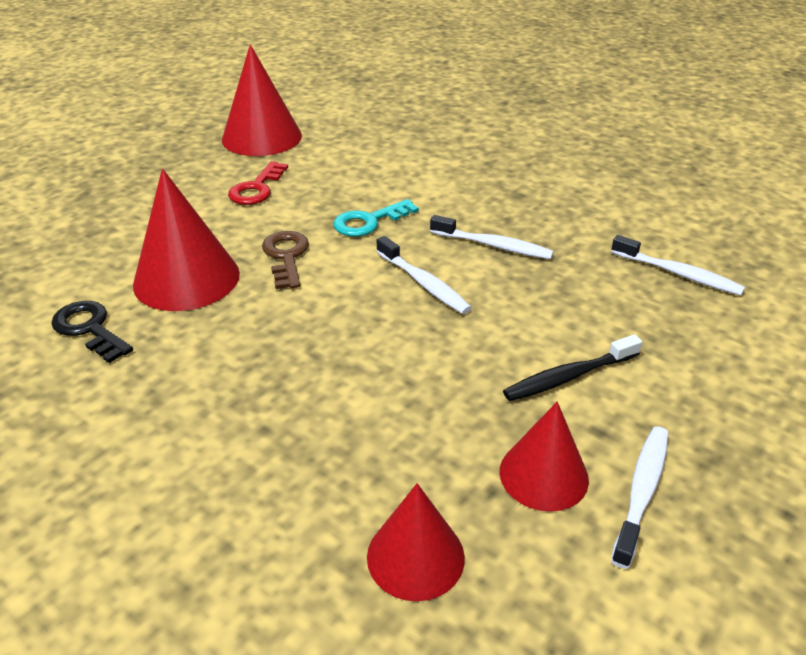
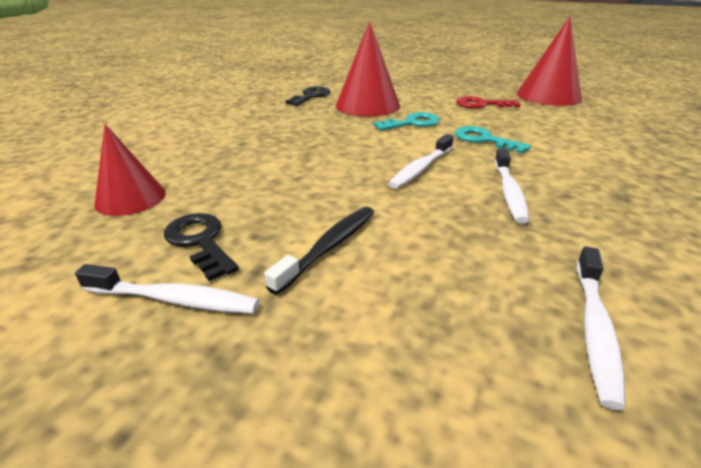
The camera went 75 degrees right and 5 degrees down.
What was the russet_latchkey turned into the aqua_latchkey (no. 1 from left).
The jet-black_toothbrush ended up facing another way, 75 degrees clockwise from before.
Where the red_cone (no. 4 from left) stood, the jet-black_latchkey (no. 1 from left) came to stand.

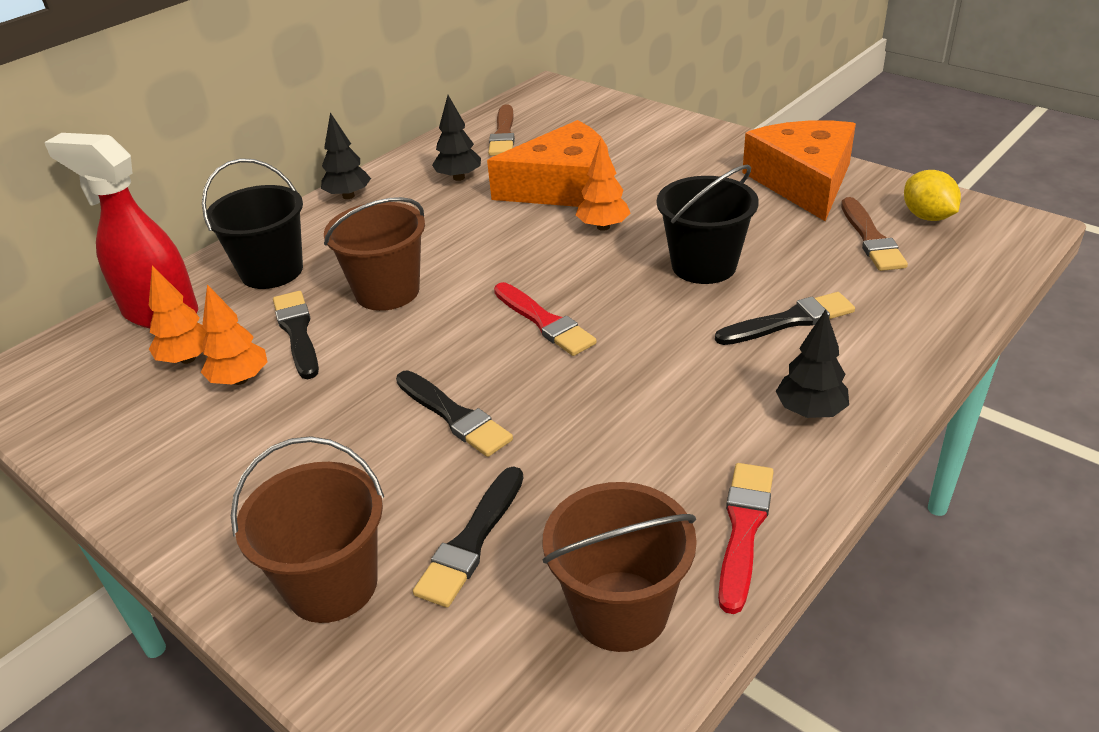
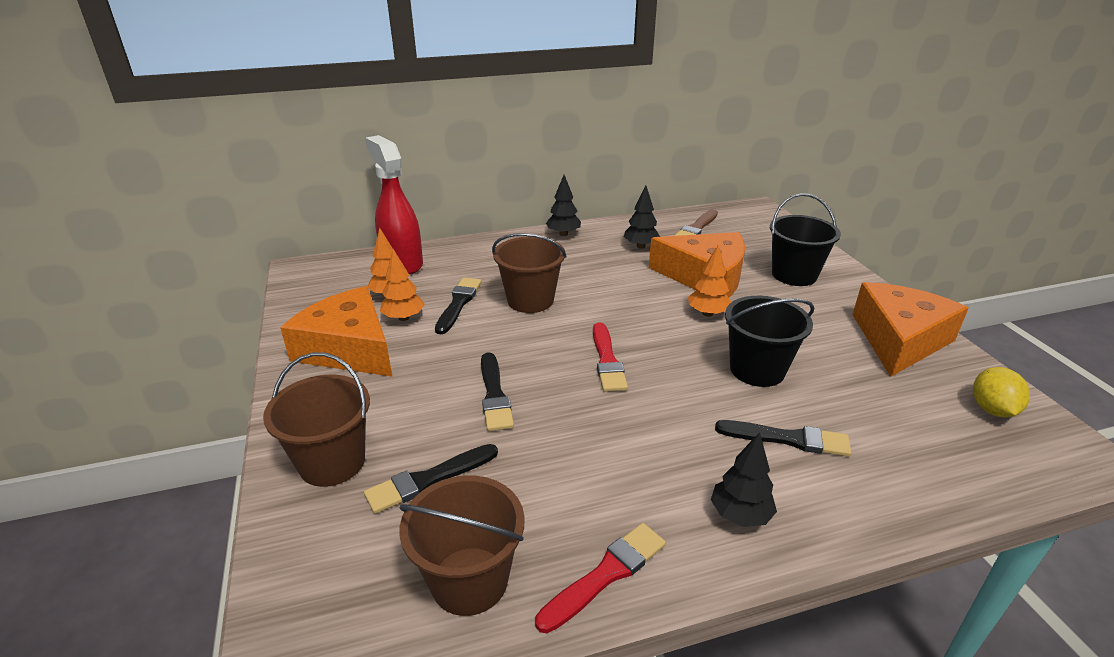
The camera went 30 degrees right and 5 degrees down.
The jet-black_sand_bucket (no. 1 from left in the first image) ended up elsewhere.
The second view lost the russet_paintbrush (no. 2 from left).
The second view gained the orange-coloured_cheese_wedge (no. 1 from left).

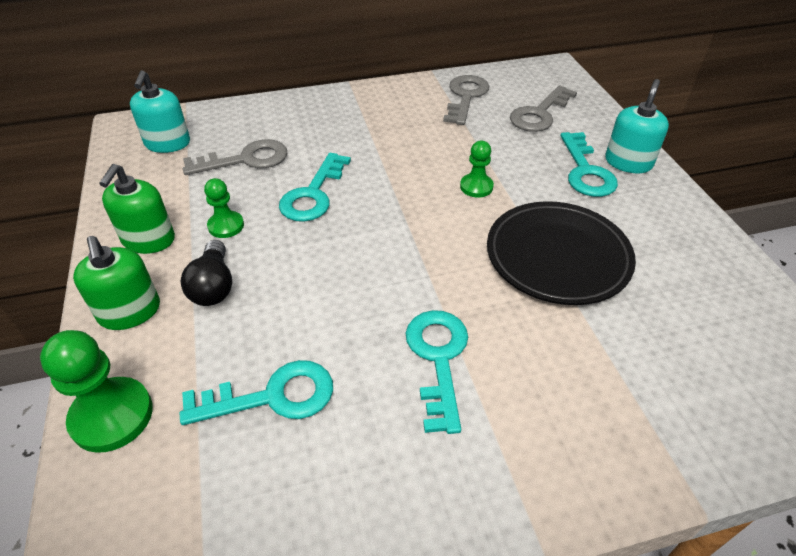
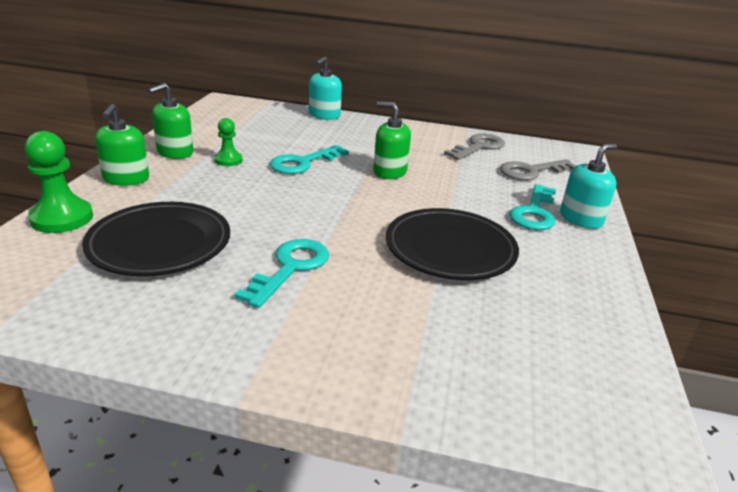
The camera went 25 degrees right and 15 degrees down.
The aqua_soap_pump (no. 1 from left) ended up elsewhere.
The second view lost the ash-grey_latchkey (no. 1 from left).
The second view lost the green_chess_pawn (no. 3 from left).
The second view lost the jet-black_lightbulb.
Where the aqua_latchkey (no. 1 from left) stood, the jet-black_flat_dish (no. 1 from left) came to stand.
The second view gained the green_soap_pump (no. 3 from left).

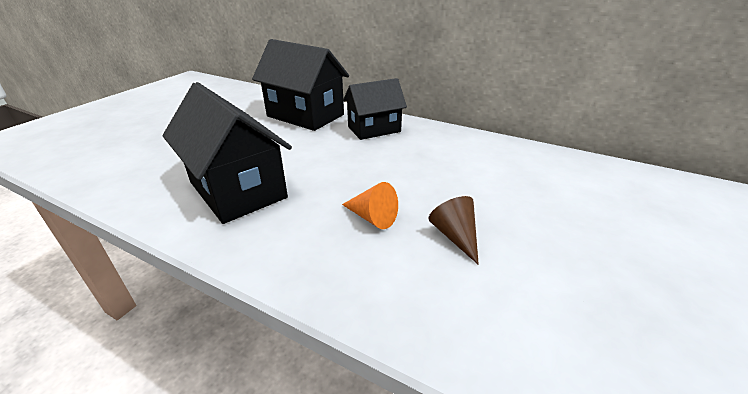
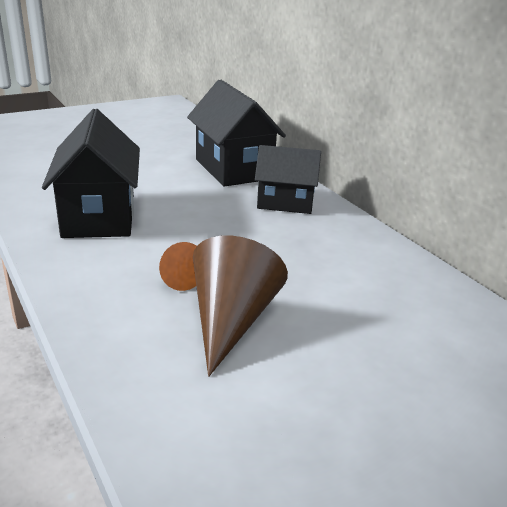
The camera went 30 degrees right and 5 degrees down.
The size of the russet_cone changed by a factor of 1.86.

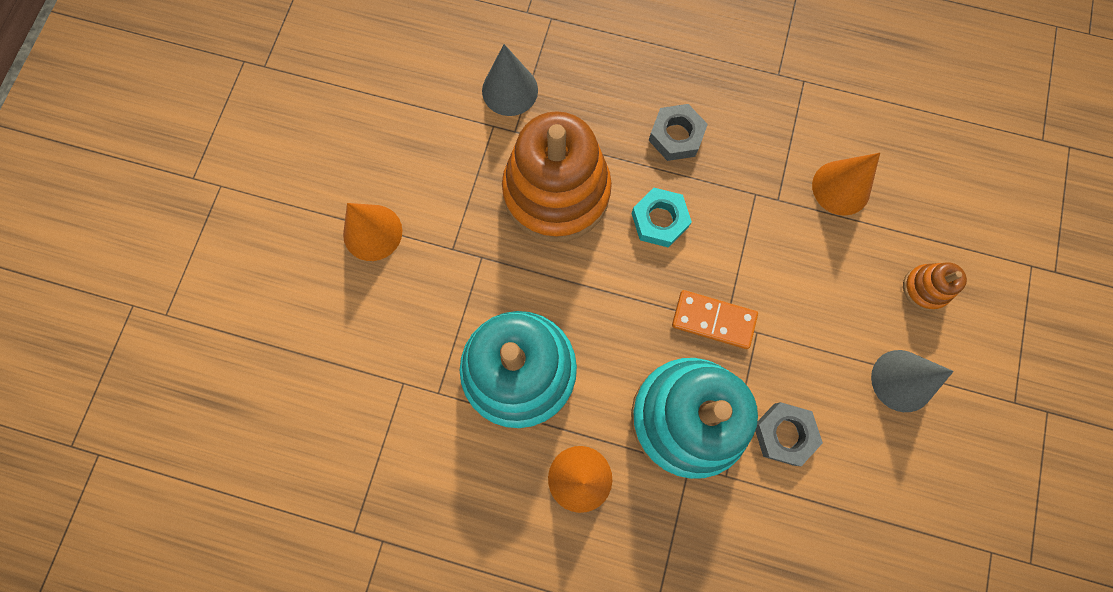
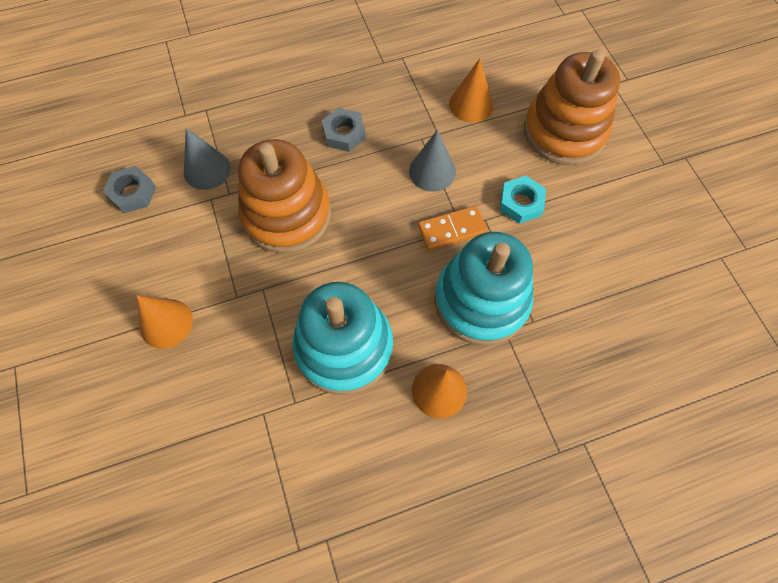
The camera went 35 degrees left and 10 degrees down.
The aqua_hexagon_nut ended up elsewhere.
The size of the orange-coloured_stacking_rings (no. 2 from left) changed by a factor of 2.39.
The ash-grey_cone (no. 2 from left) ended up elsewhere.
The ash-grey_hexagon_nut (no. 2 from left in the first image) ended up elsewhere.

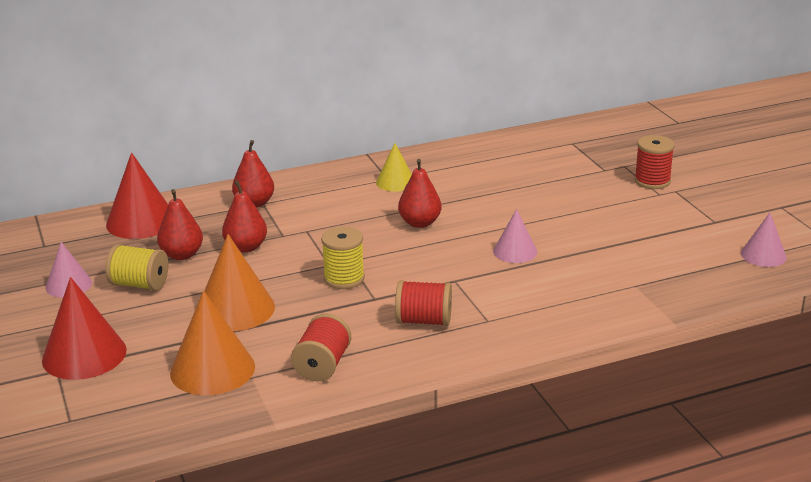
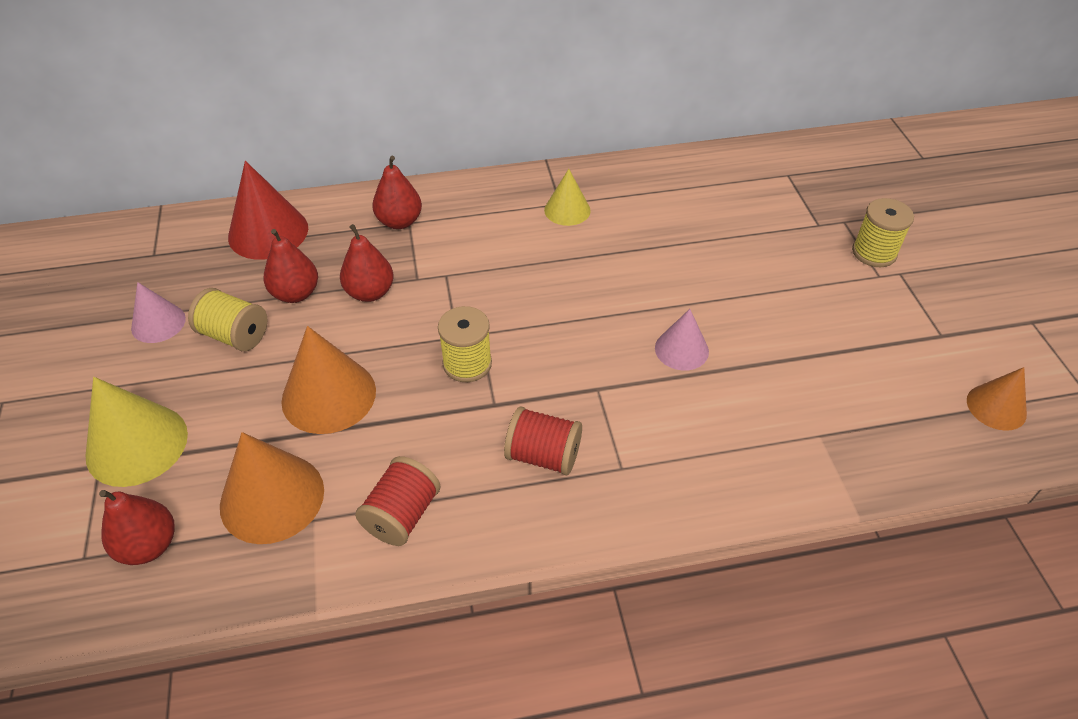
The camera went 10 degrees right and 20 degrees up.
What was the red_reel_of_thread (no. 3 from left) turned into the bright_yellow_reel_of_thread (no. 3 from left).
The red_pear (no. 4 from left in the first image) ended up elsewhere.
What was the rosy_cone (no. 3 from left) turned into the orange-coloured_cone (no. 3 from left).
What was the red_cone (no. 1 from left) turned into the bright_yellow_cone (no. 1 from left).

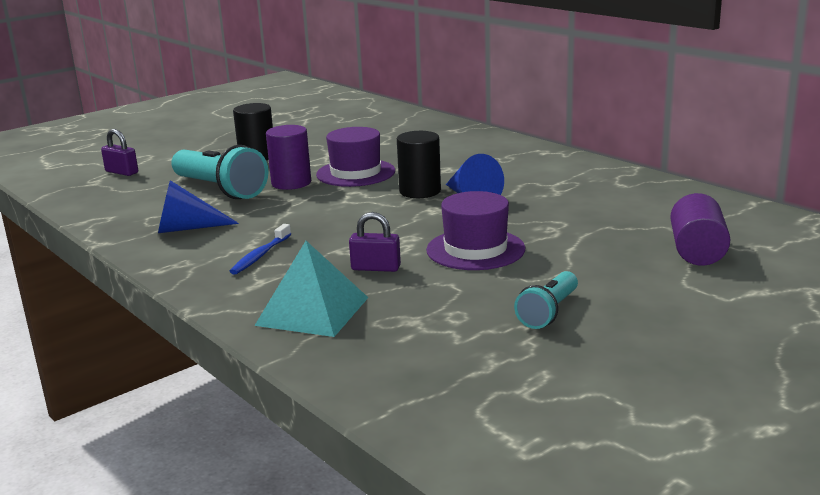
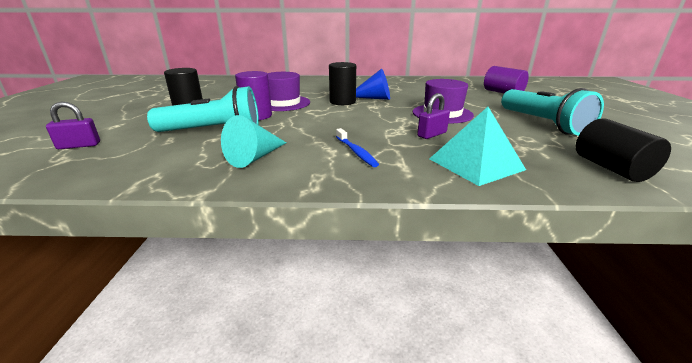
The camera went 50 degrees left and 5 degrees up.
What was the cobalt_cone (no. 1 from left) turned into the aqua_cone.
The size of the aqua_torch (no. 2 from left) changed by a factor of 1.74.
The second view gained the jet-black_solid_cylinder (no. 3 from left).

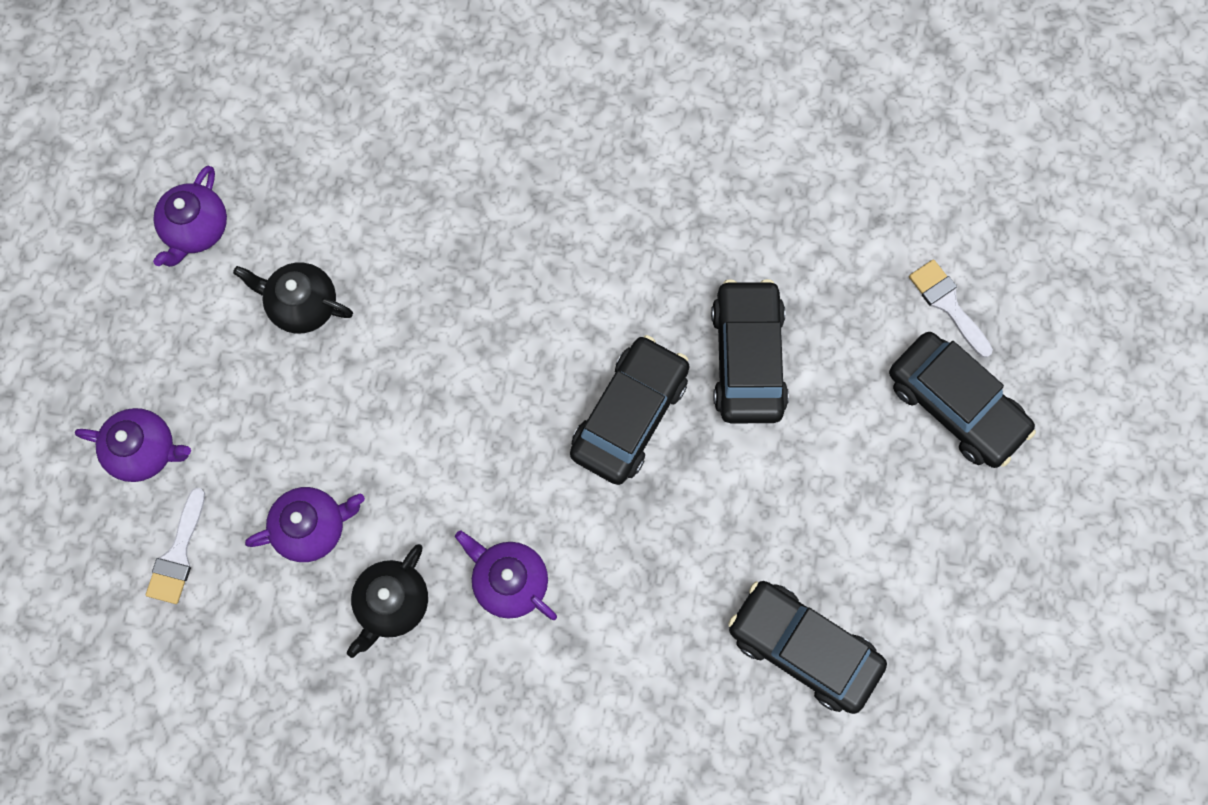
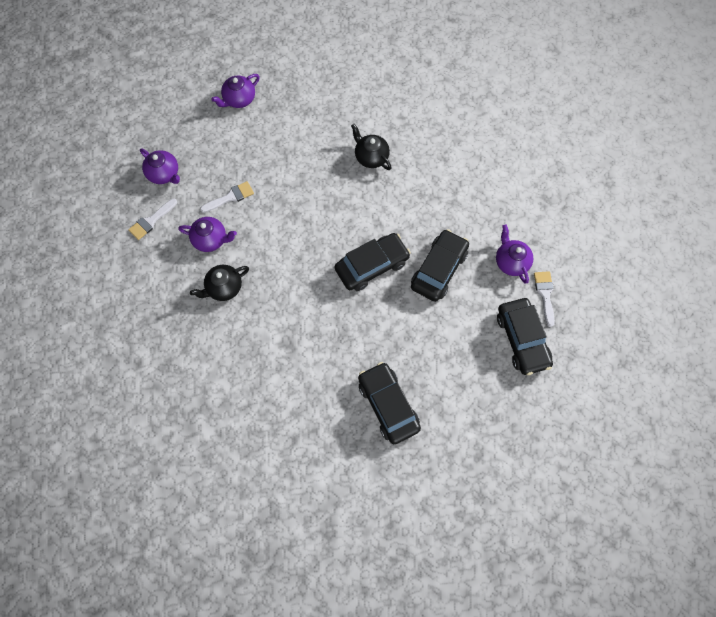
The camera went 30 degrees right and 5 degrees down.
The jet-black_teapot (no. 1 from left in the first image) ended up elsewhere.
The purple_teapot (no. 4 from left) ended up elsewhere.
The second view gained the pure_white_paintbrush (no. 2 from left).

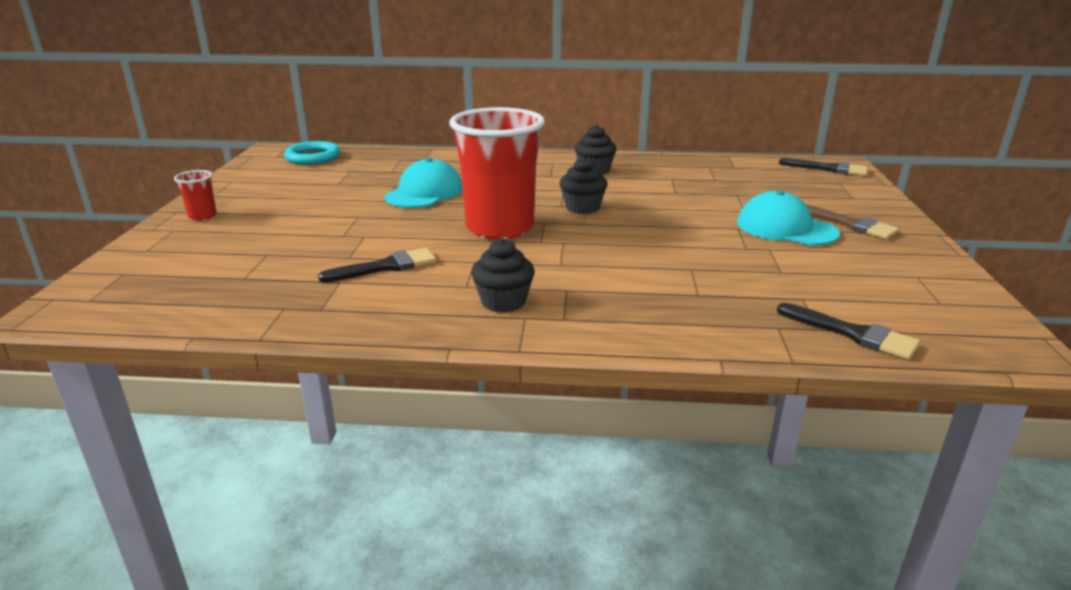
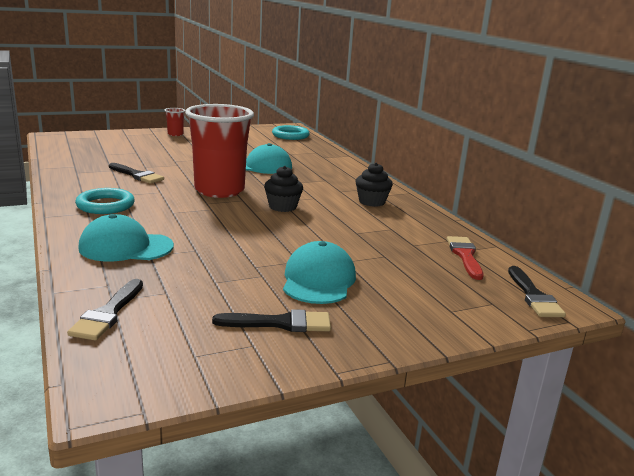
The camera went 60 degrees right and 5 degrees down.
The second view lost the russet_paintbrush.
Where the jet-black_cupcake (no. 1 from left) stood, the aqua_torus (no. 1 from left) came to stand.
The second view gained the aqua_peaked_cap (no. 1 from left).
The second view gained the red_paintbrush.
The second view gained the jet-black_paintbrush (no. 3 from left).

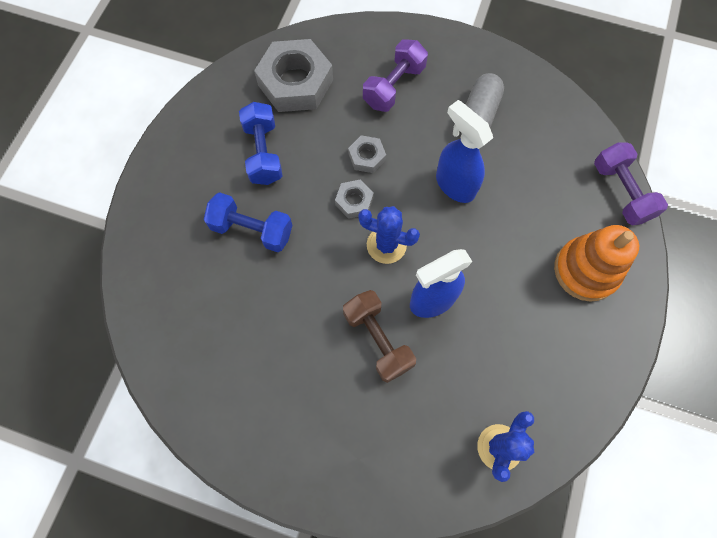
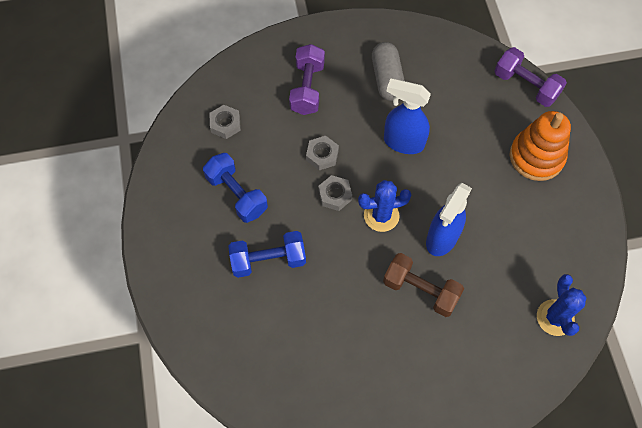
The camera went 30 degrees left and 5 degrees down.
The size of the ash-grey_hexagon_nut (no. 1 from left) changed by a factor of 0.48.

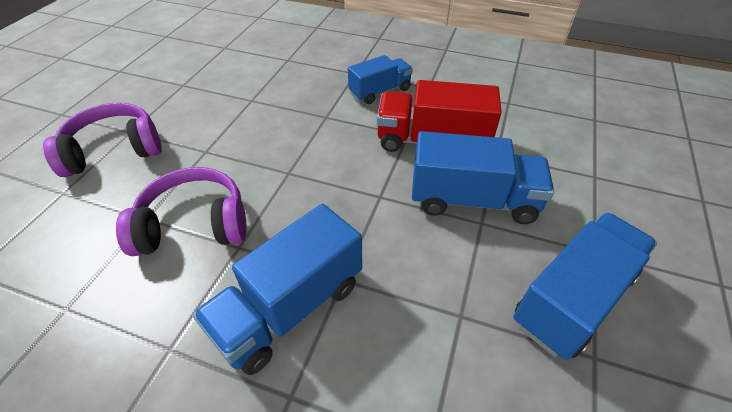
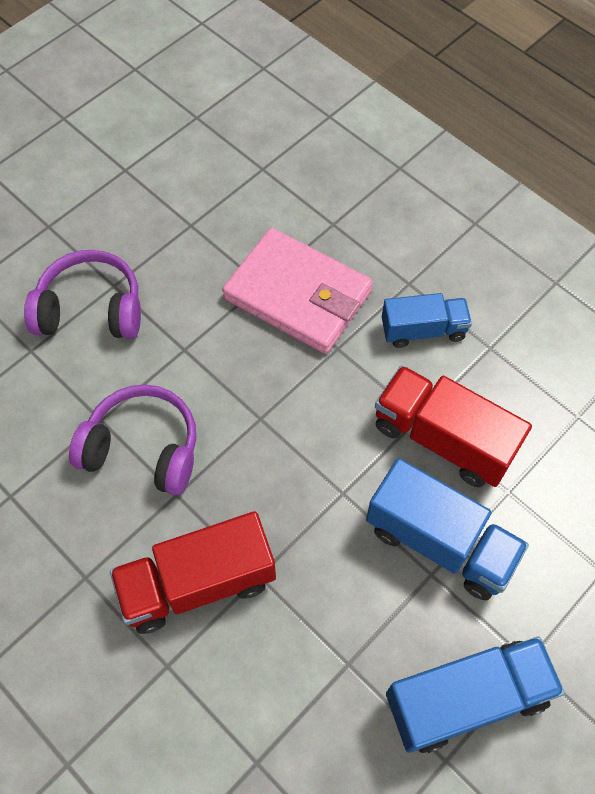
The camera went 25 degrees right and 15 degrees up.
What was the cobalt_toy_truck (no. 1 from left) turned into the red_toy_truck (no. 1 from left).
The second view gained the rosy_card_wallet.

